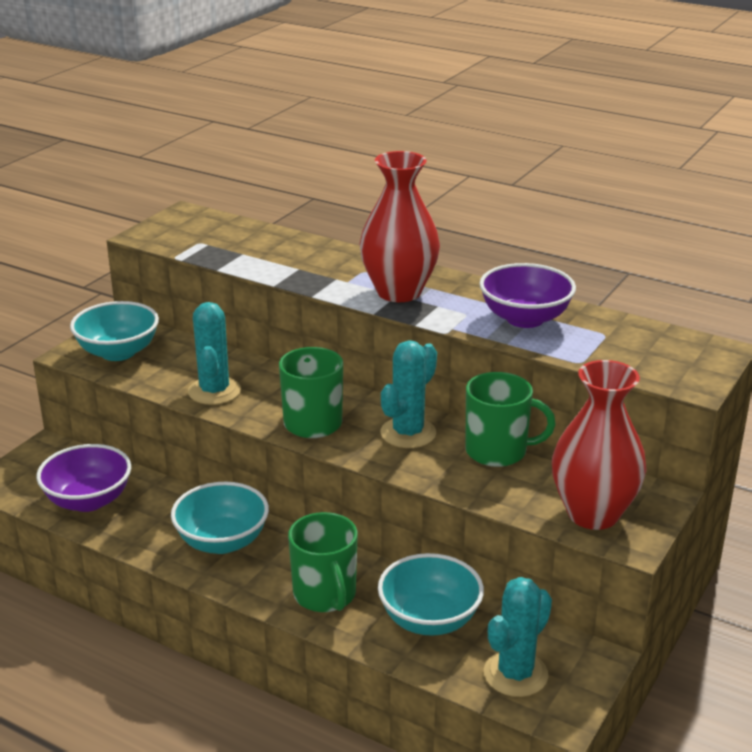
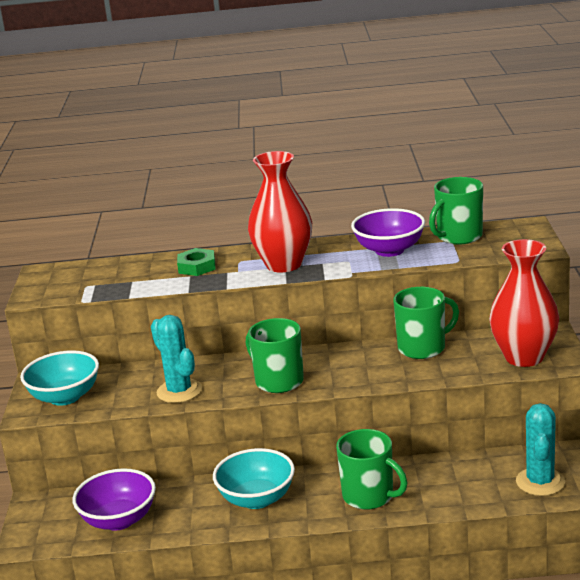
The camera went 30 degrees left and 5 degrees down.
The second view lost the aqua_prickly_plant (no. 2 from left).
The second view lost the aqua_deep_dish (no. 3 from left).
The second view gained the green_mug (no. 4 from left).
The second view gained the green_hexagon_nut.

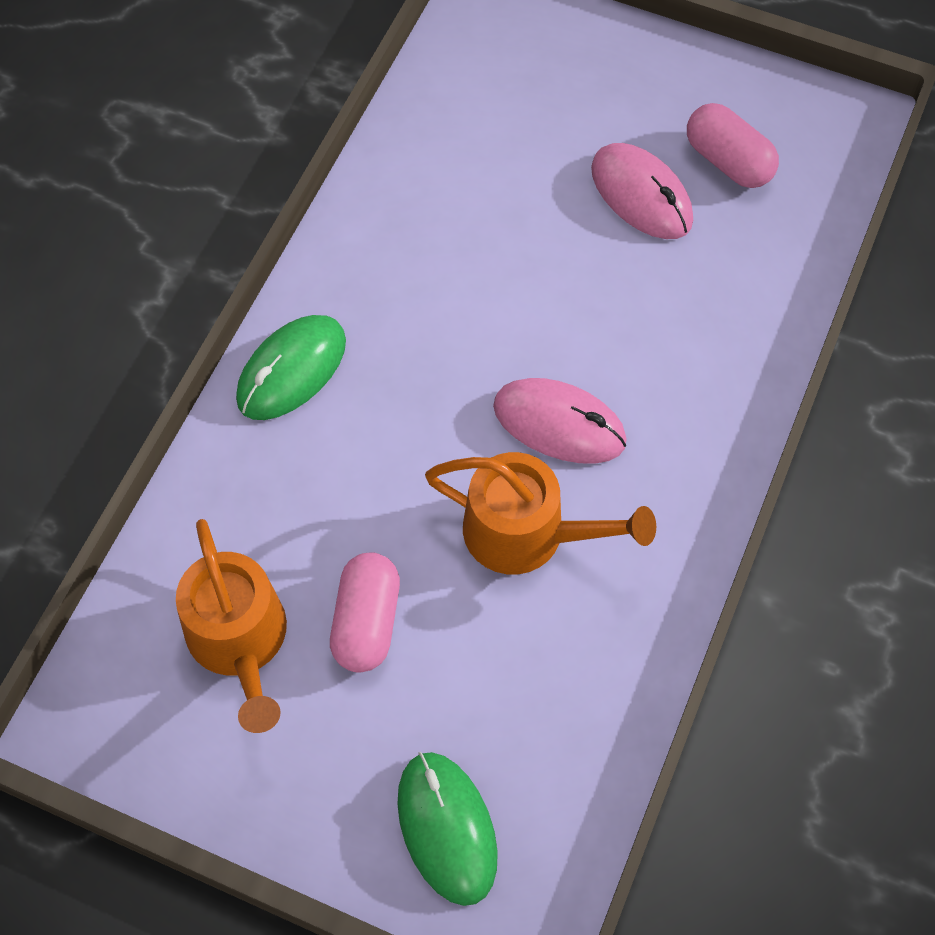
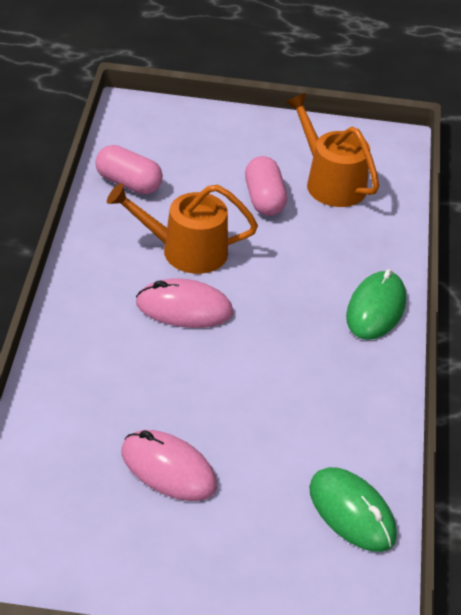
The camera went 160 degrees right and 20 degrees down.
The rosy_pill_shape (no. 2 from left in the first image) ended up elsewhere.
The green_PC_mouse (no. 2 from left in the first image) ended up elsewhere.

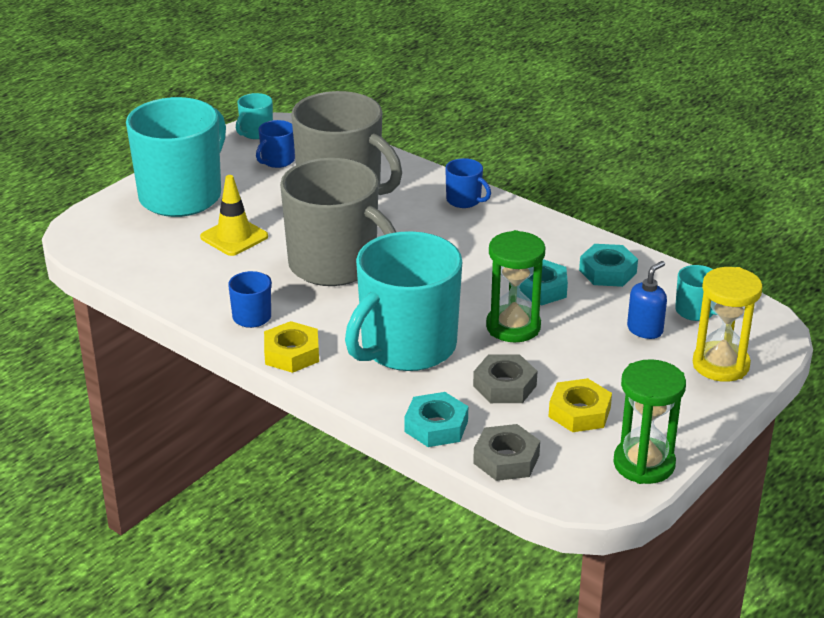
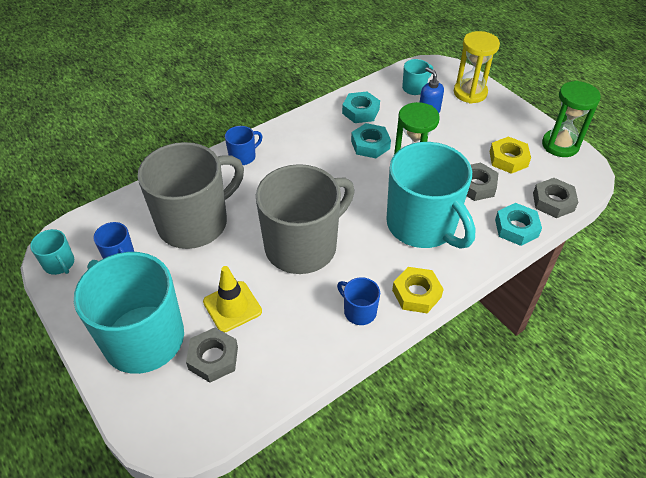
The camera went 75 degrees left and 15 degrees up.
The second view gained the ash-grey_hexagon_nut (no. 1 from left).

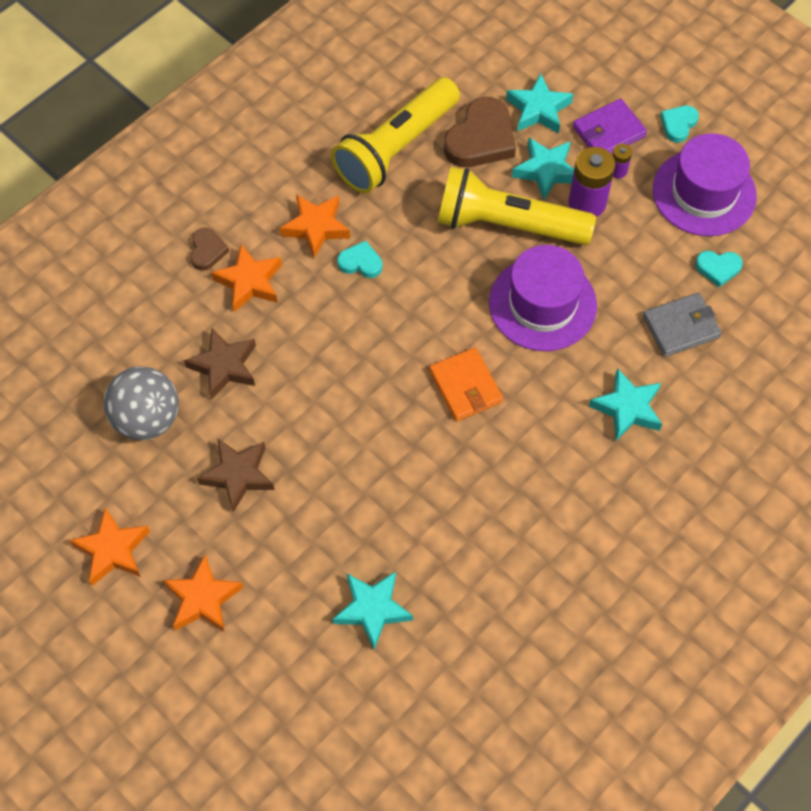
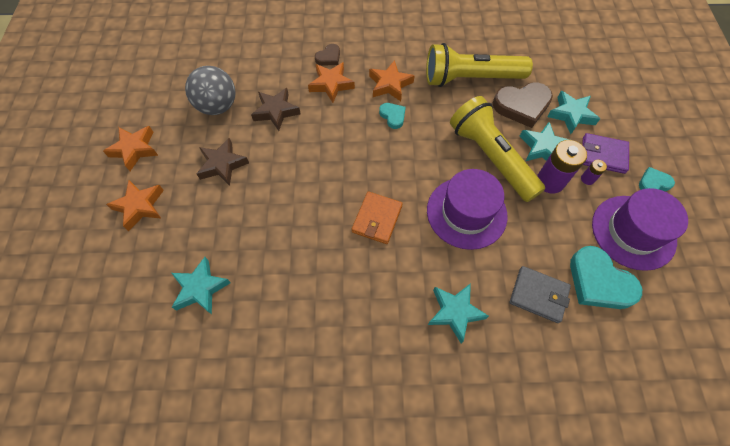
The camera went 45 degrees right and 0 degrees up.
The size of the aqua_heart_shape (no. 3 from left in the first image) changed by a factor of 1.90.

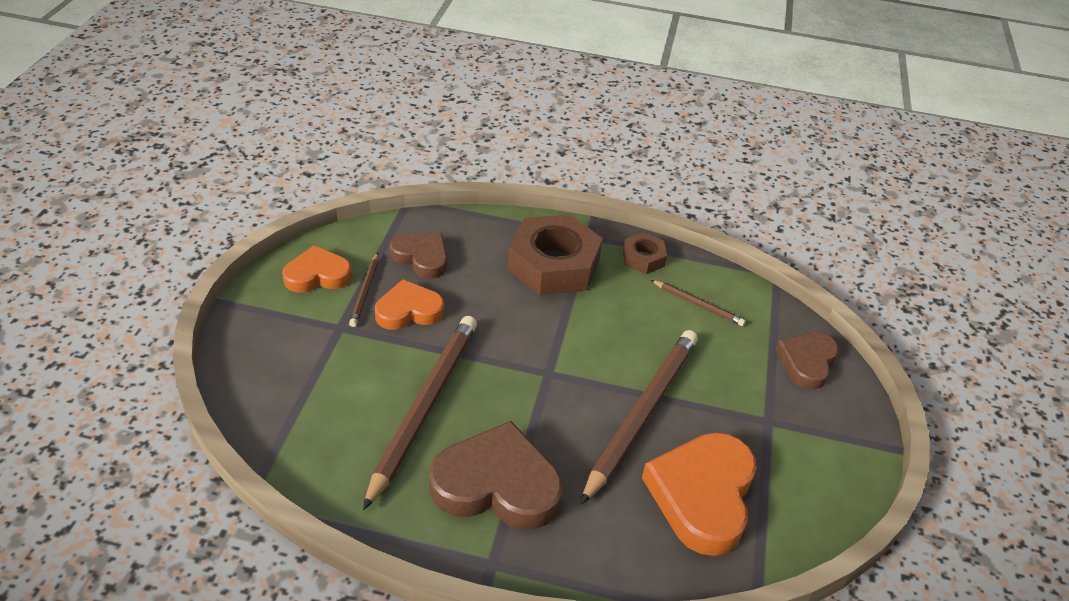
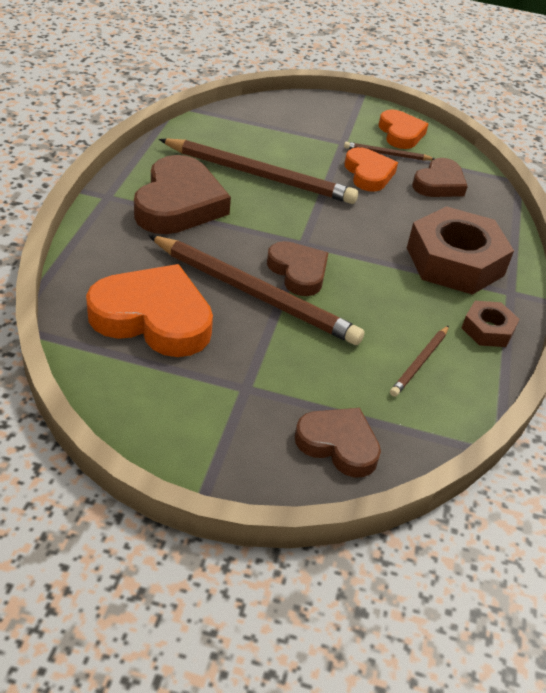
The camera went 90 degrees right and 0 degrees up.
The second view gained the russet_heart_shape (no. 2 from left).

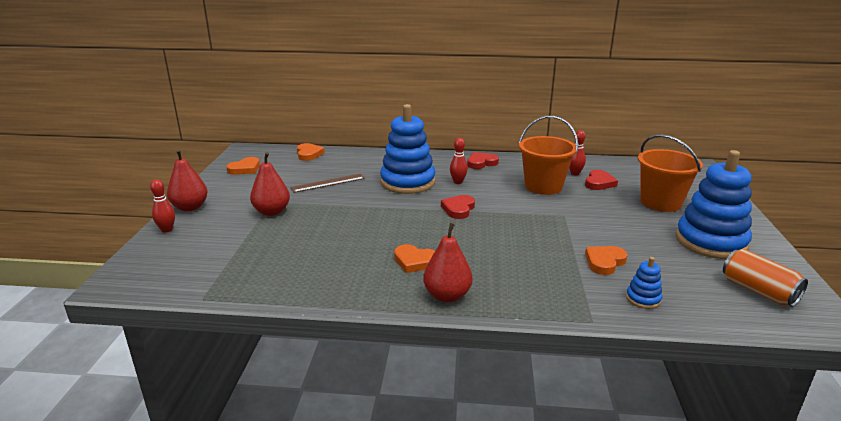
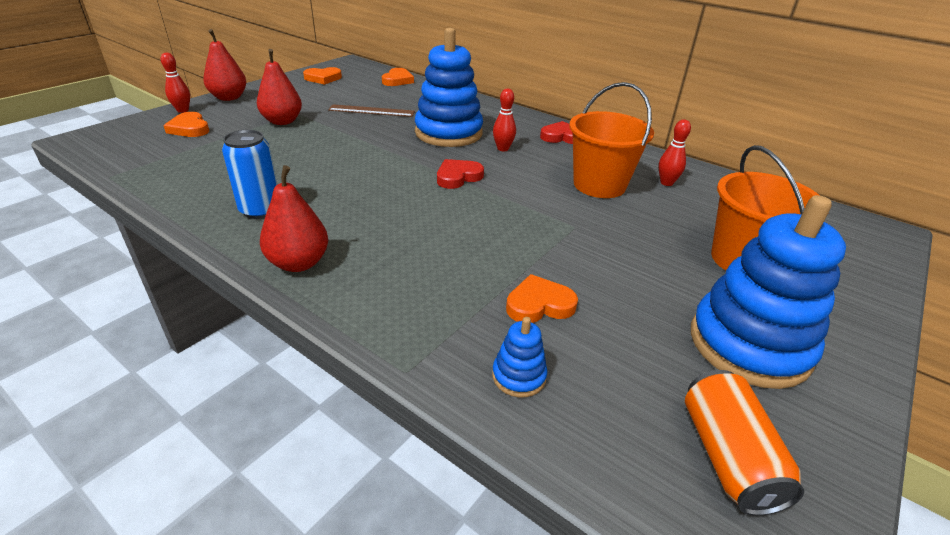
The camera went 30 degrees right and 10 degrees up.
The second view lost the red_heart_shape (no. 3 from left).
The orange-coloured_heart_shape (no. 3 from left in the first image) ended up elsewhere.
The second view gained the cobalt_tin.

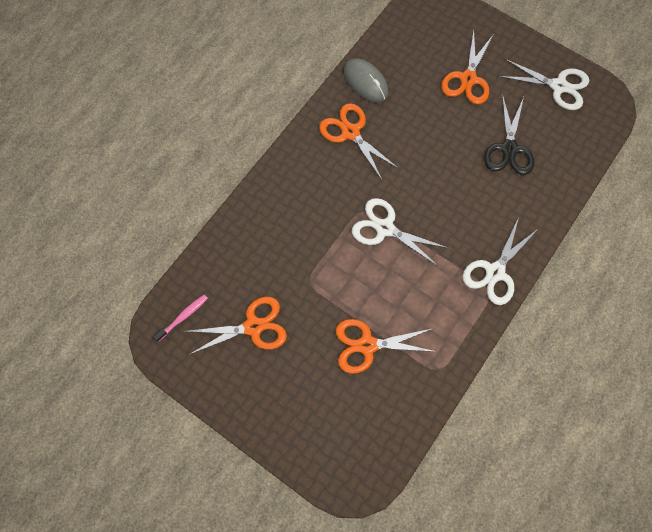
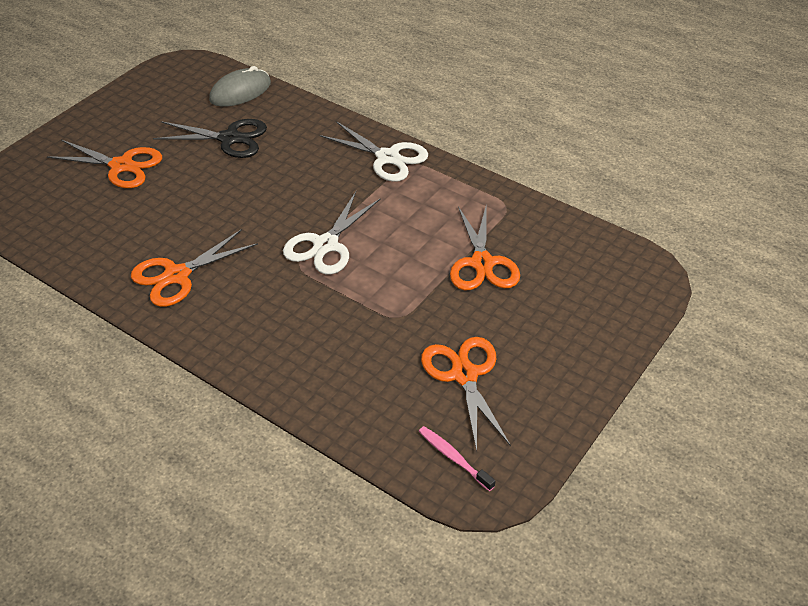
The camera went 90 degrees left and 25 degrees down.
The ash-grey_PC_mouse ended up elsewhere.
The second view lost the pure_white_scissors (no. 3 from left).

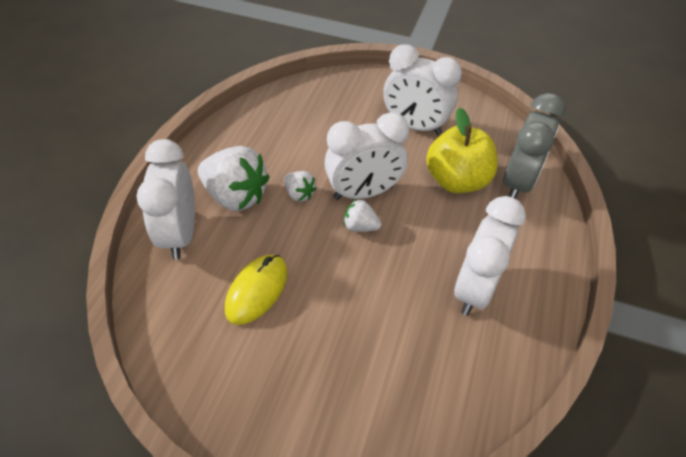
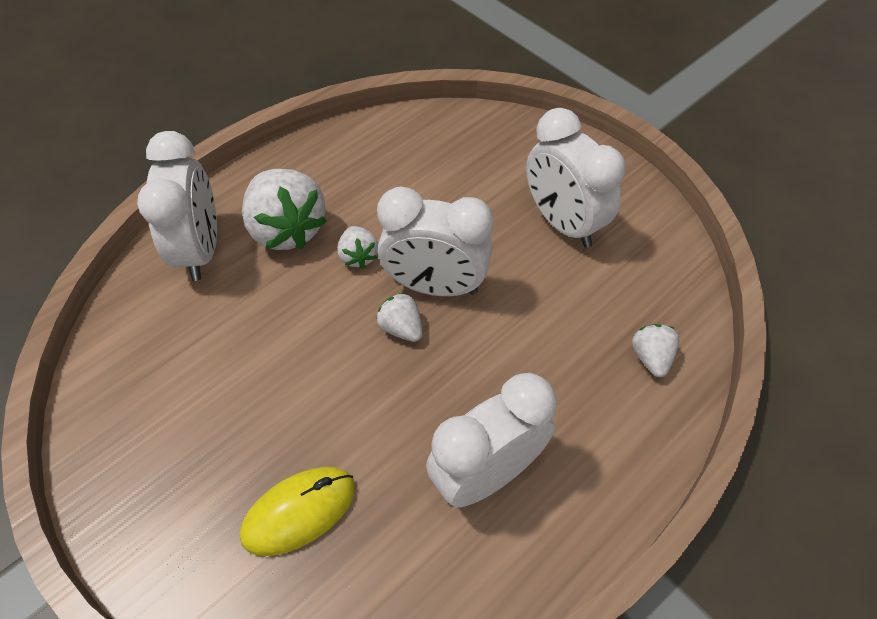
The camera went 30 degrees right and 5 degrees up.
Where the ash-grey_bedside_clock stood, the pure_white_berry (no. 4 from left) came to stand.
The second view lost the bright_yellow_apple_fruit.
The pure_white_bedside_clock (no. 1 from left) ended up facing another way, 150 degrees clockwise from before.
The bright_yellow_PC_mouse ended up elsewhere.

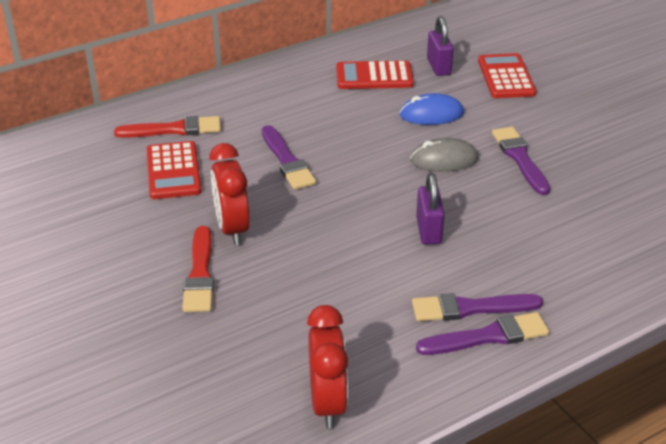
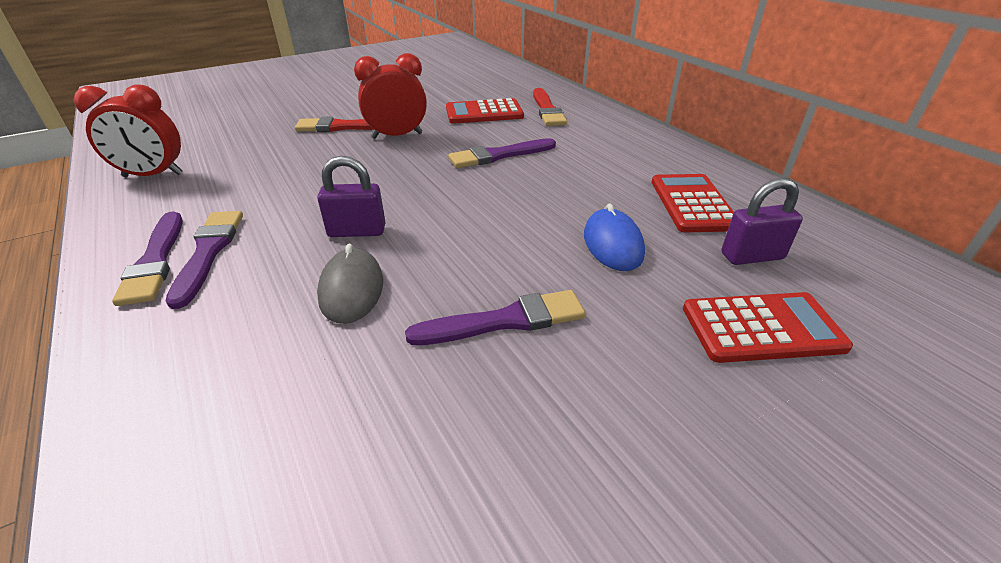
The camera went 90 degrees right and 0 degrees up.
The ash-grey_PC_mouse ended up elsewhere.

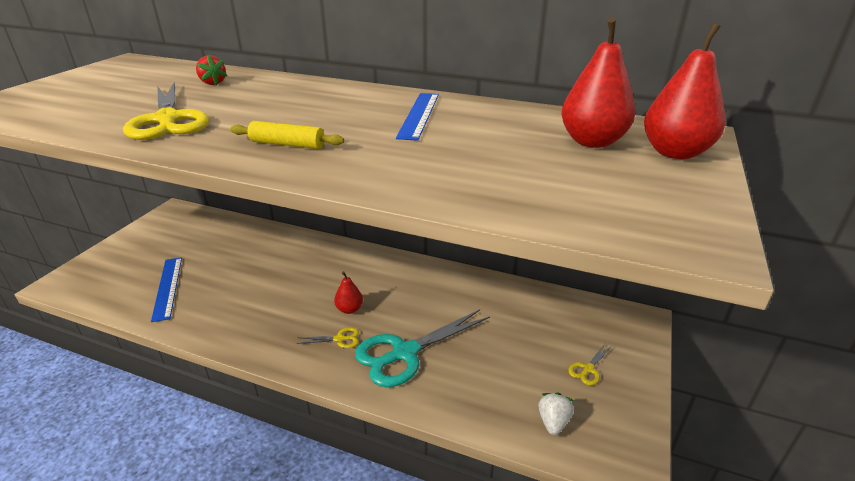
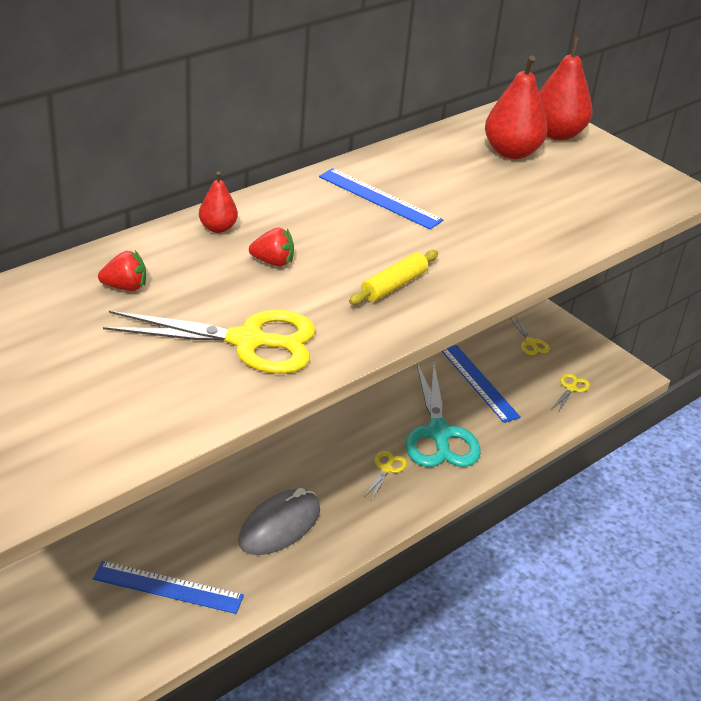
The camera went 65 degrees left and 5 degrees up.
The red_pear (no. 1 from left) ended up elsewhere.
Where the pure_white_berry stood, the bright_yellow_scissors (no. 4 from left) came to stand.
The second view gained the red_berry (no. 2 from left).
The second view gained the cobalt_straightedge (no. 3 from left).
The second view gained the ash-grey_PC_mouse.

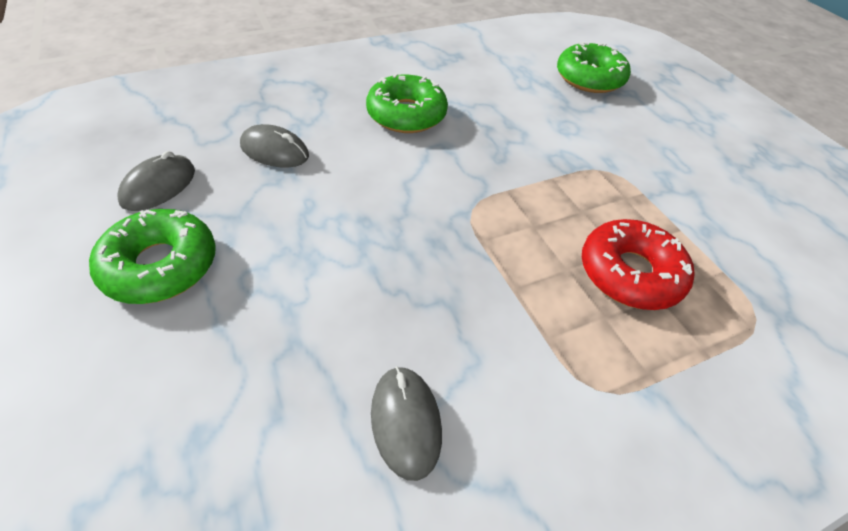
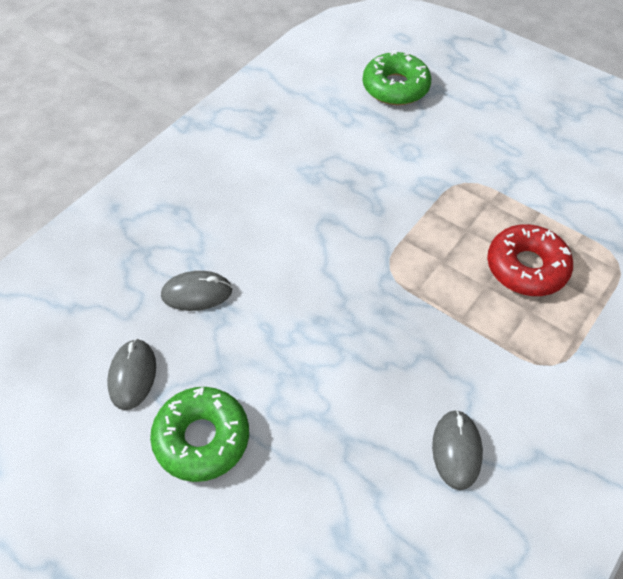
The camera went 25 degrees left and 5 degrees up.
The second view lost the green_glazed_donut (no. 2 from left).
The ash-grey_PC_mouse (no. 3 from left) ended up facing another way, 45 degrees clockwise from before.

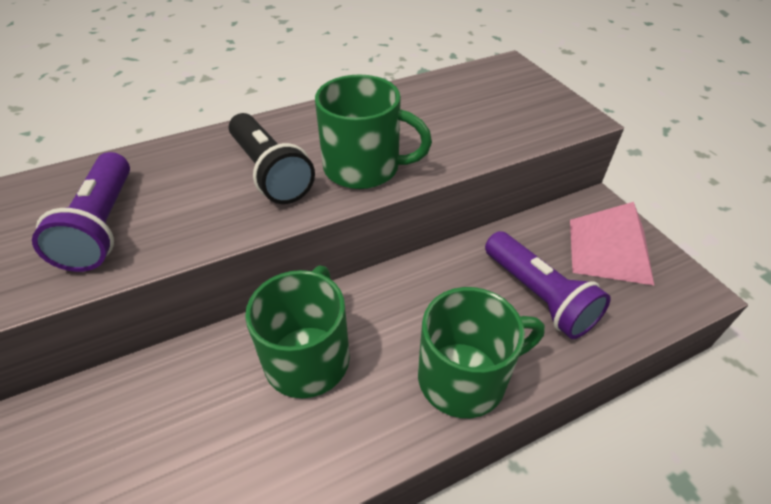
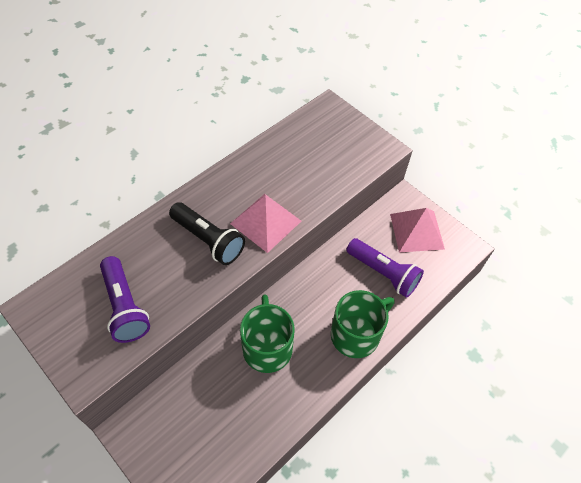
The camera went 20 degrees left and 10 degrees up.
Where the green_mug (no. 2 from left) stood, the rosy_solid_pyramid (no. 1 from left) came to stand.

